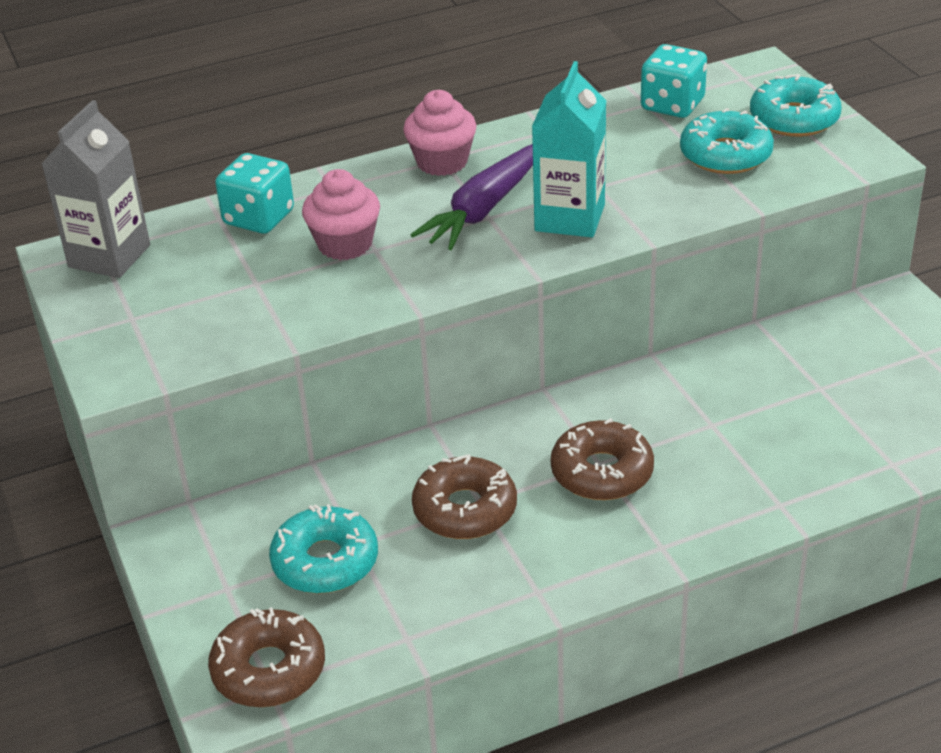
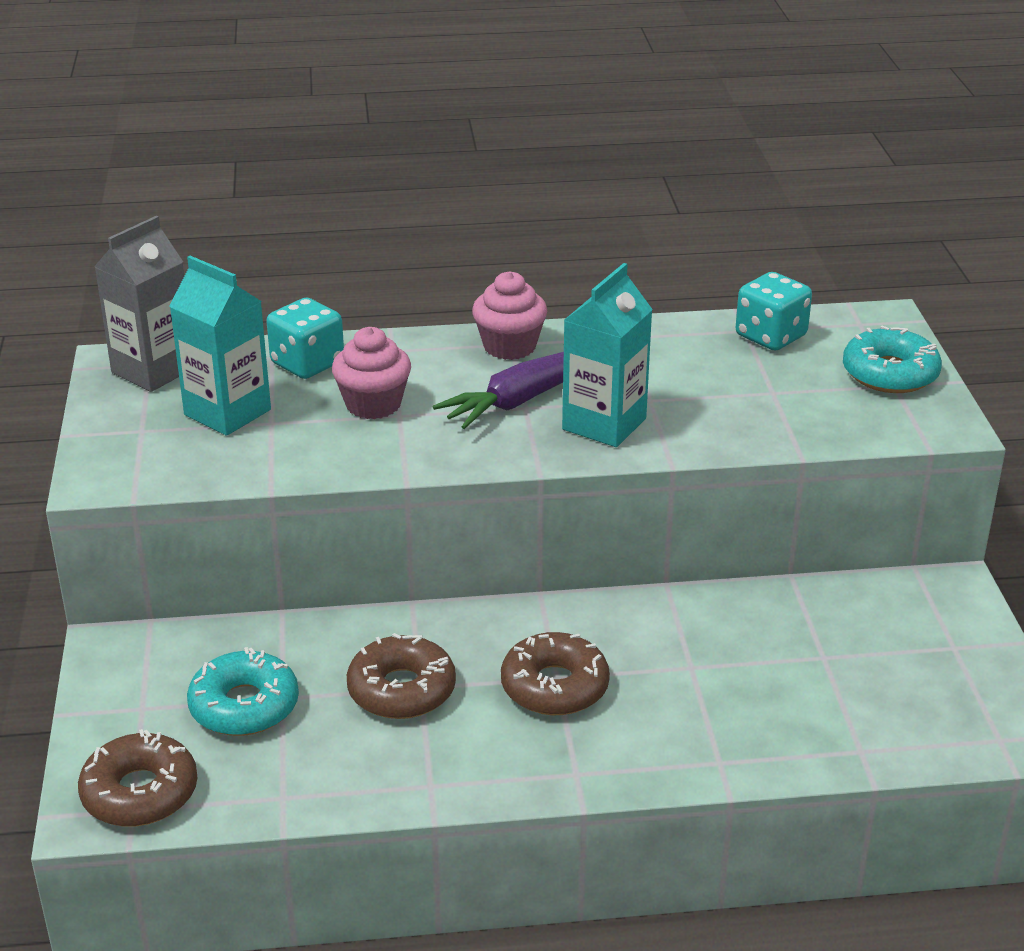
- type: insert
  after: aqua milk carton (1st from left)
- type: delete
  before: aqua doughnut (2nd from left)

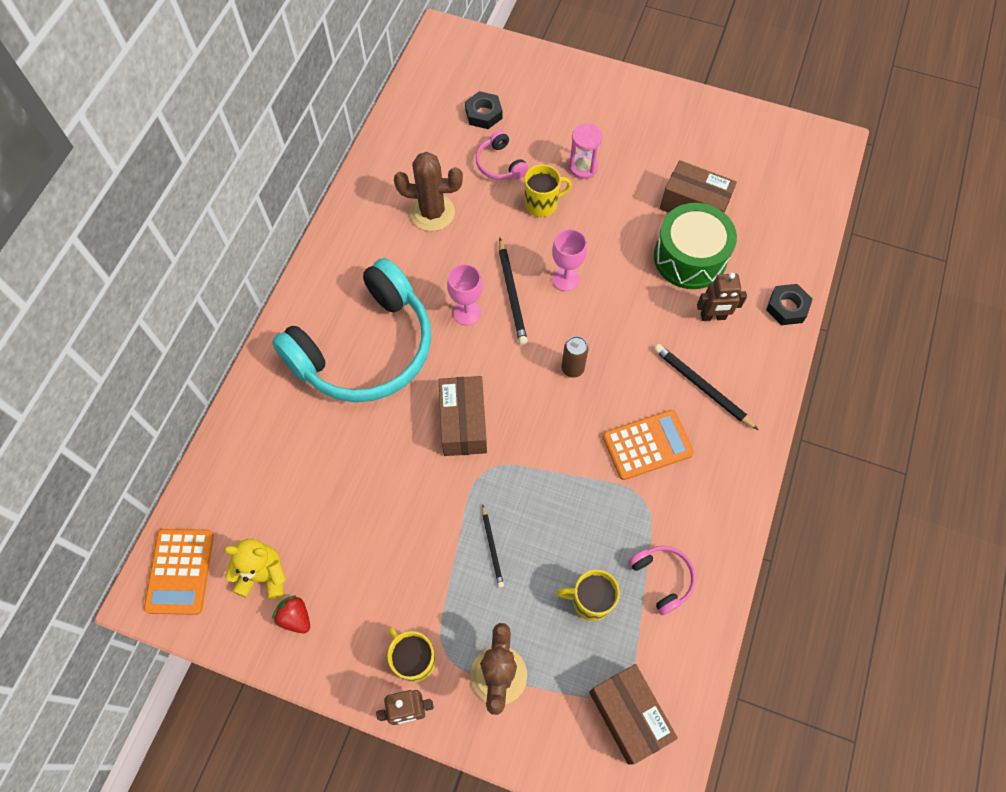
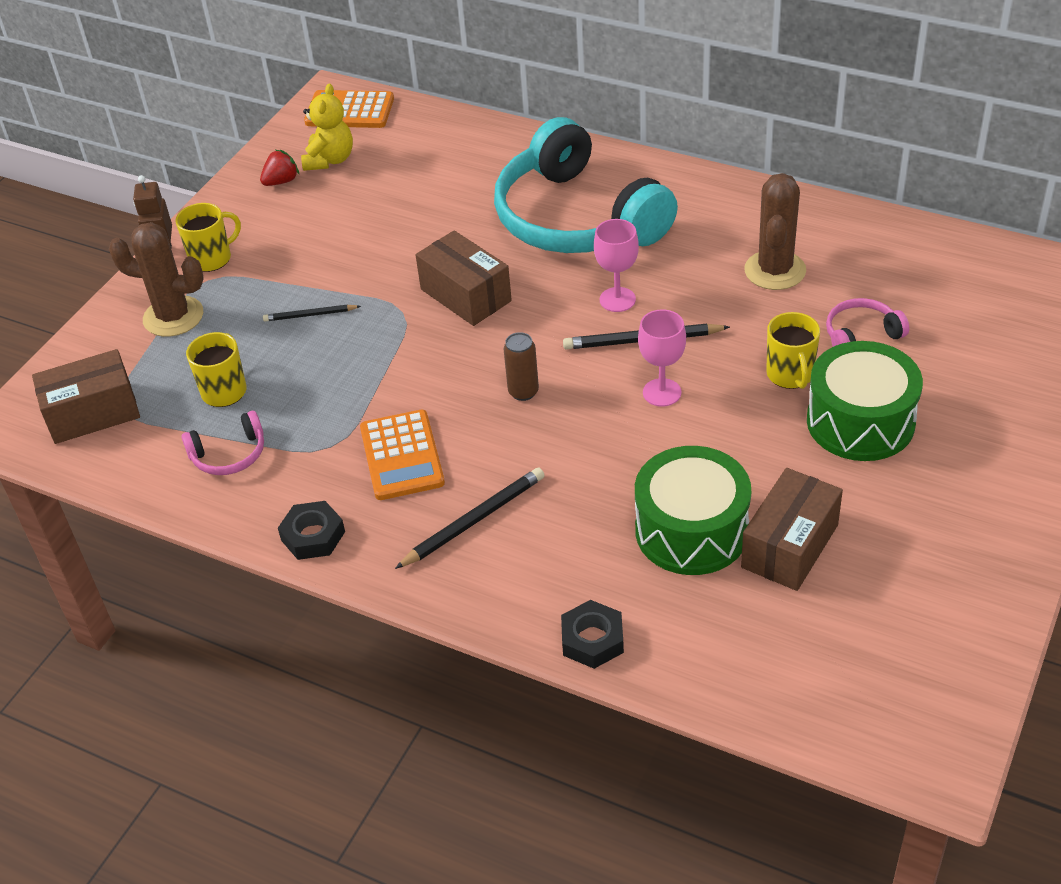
- type: move
  before: ebony hex nut (1st from left)
- type: rotate
  before: russet package (1st from left in the first image)
  turn: 45
- type: replace
  before: rosy sandglass
  after: leaf-green snare drum (2nd from left)
- type: delete
  before: russet toy robot (2nd from left)

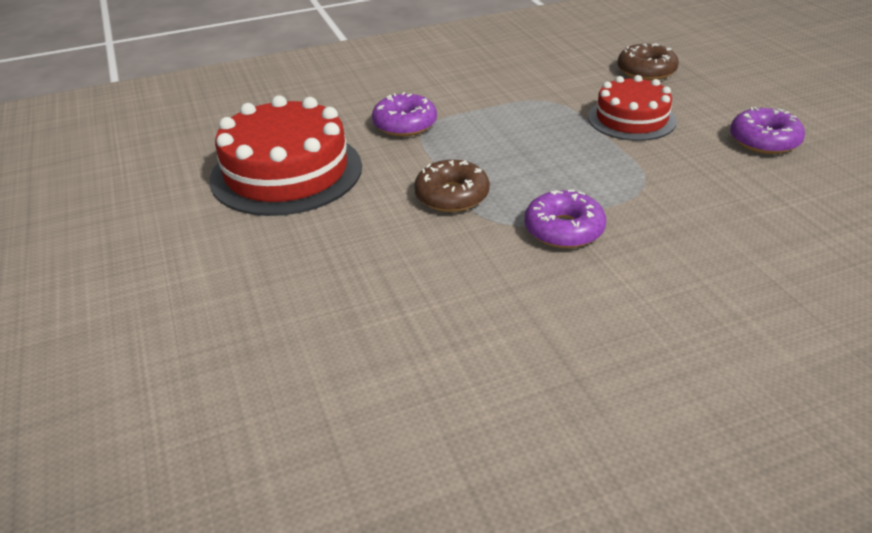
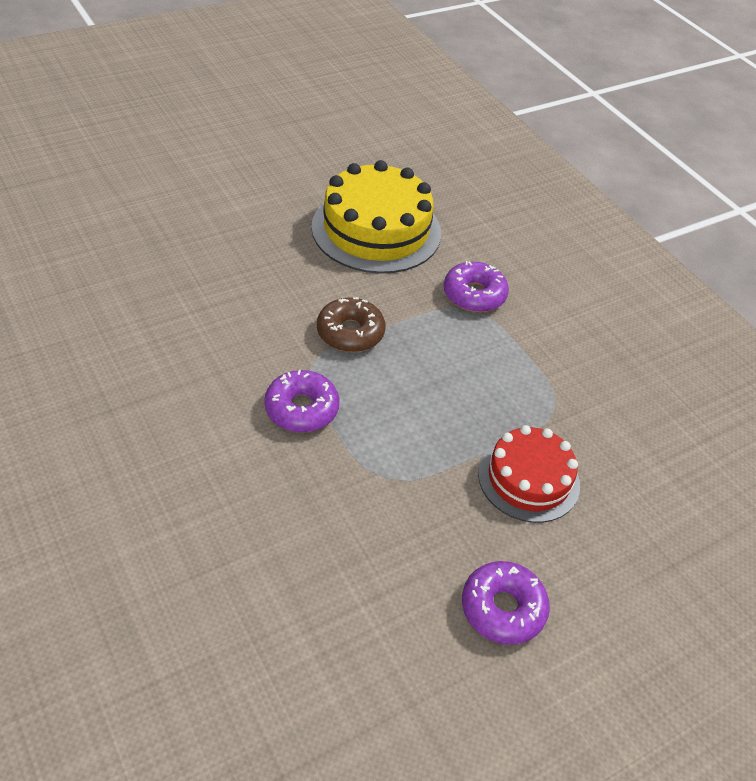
- type: recolor
  before: scarlet gateau (1st from left)
  after: golden gateau
- type: delete
  before: russet doughnut (2nd from left)

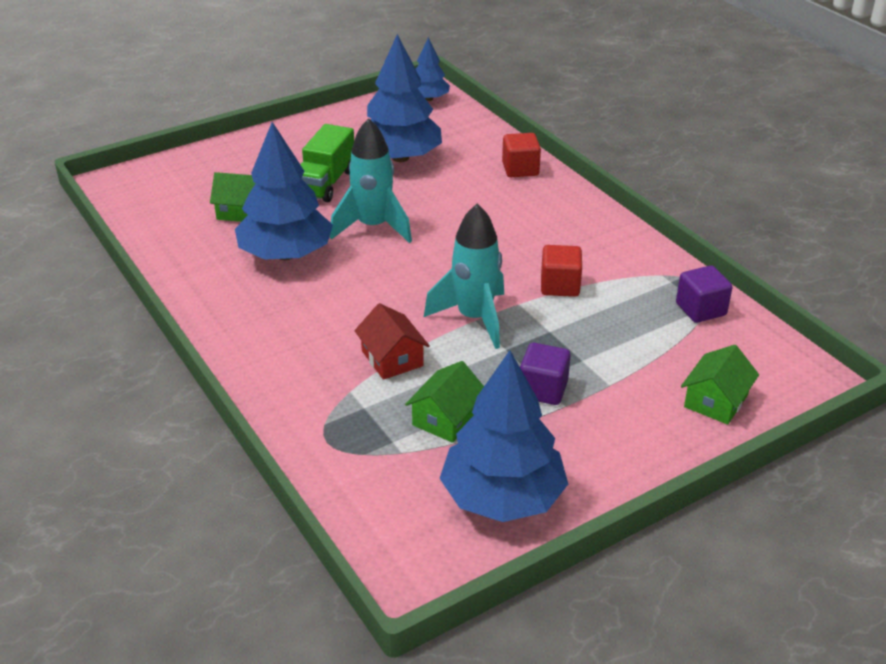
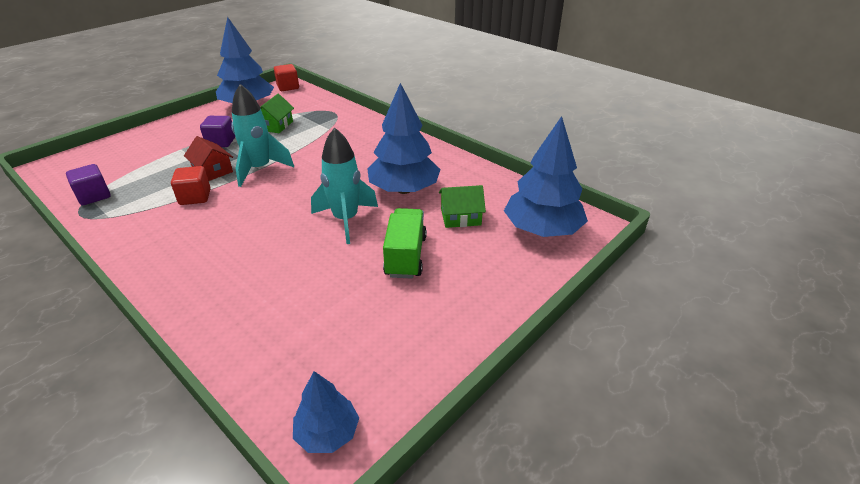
- type: move
  before: scarlet house
- type: move
  before: scarlet block (1st from left in the first image)
  after: scarlet block (2nd from left)
- type: move
  before: royal blue fir tree (2nd from left in the first image)
  after: royal blue fir tree (4th from left)
- type: delete
  before: leaf-green house (3rd from left)

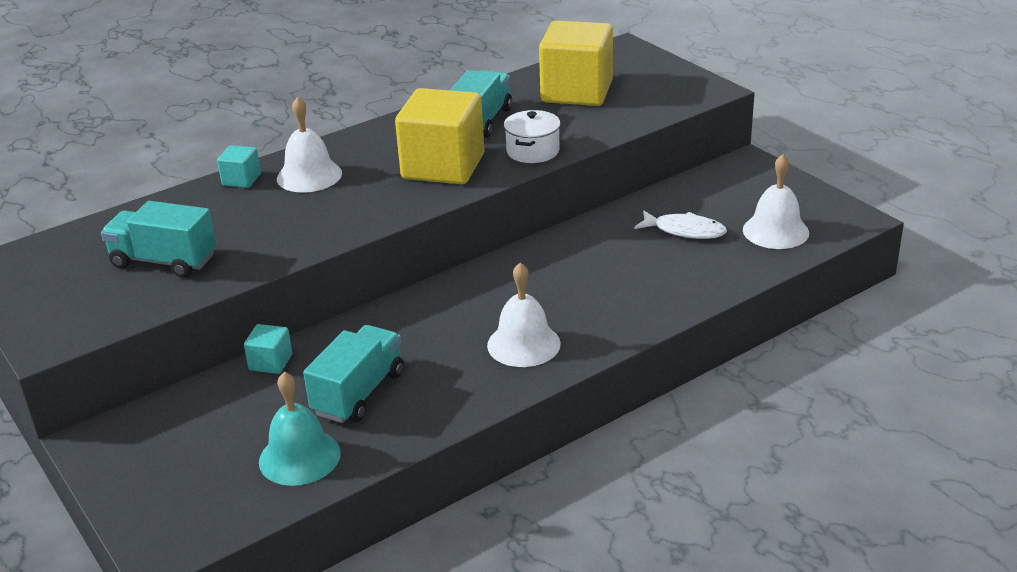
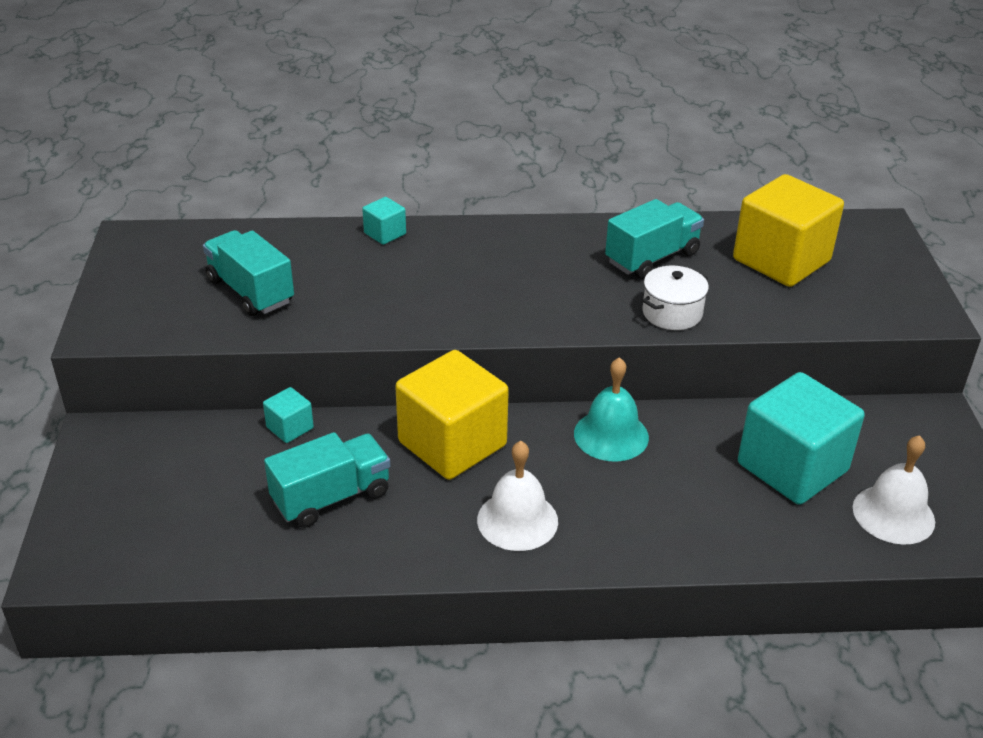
- type: move
  before: golden block (1st from left)
- type: move
  before: aqua hand bell
- type: replace
  before: white fish figure
  after: aqua block (3rd from left)
- type: delete
  before: white hand bell (1st from left)

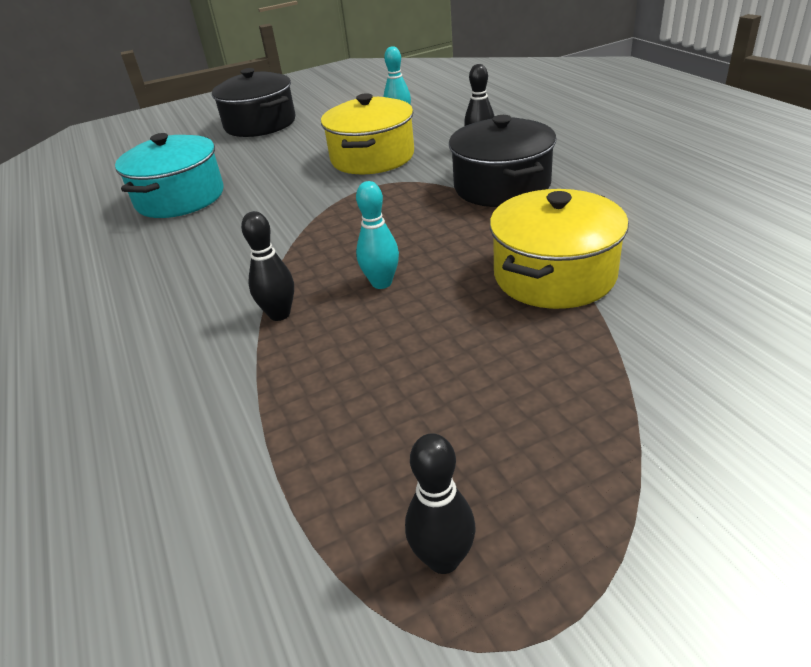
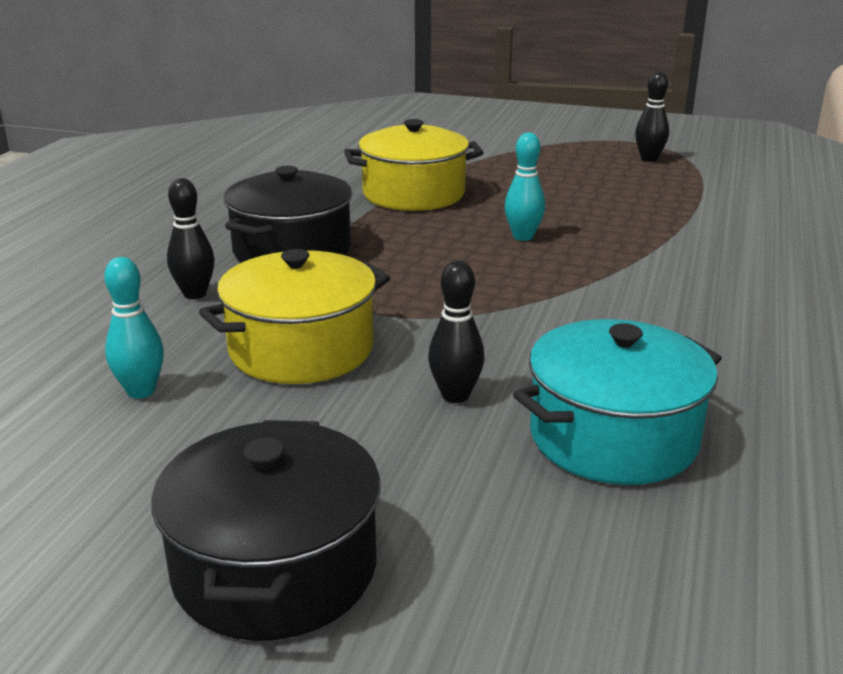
- type: move
  before: ebony tenpin (1st from left in the first image)
  after: ebony tenpin (2nd from left)

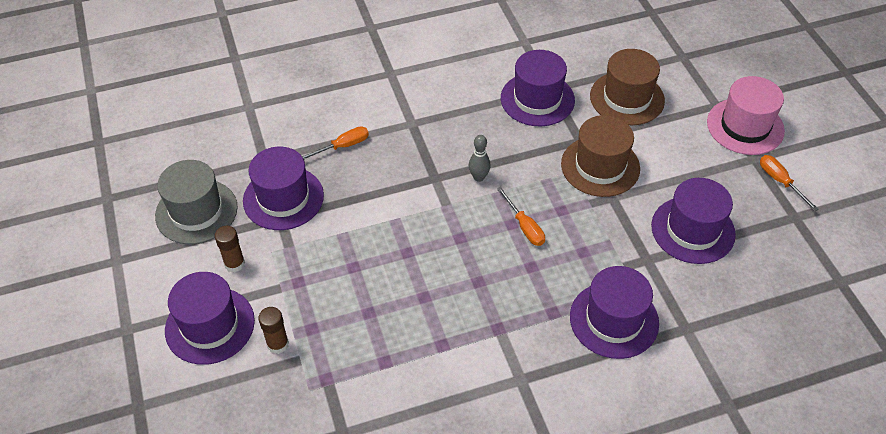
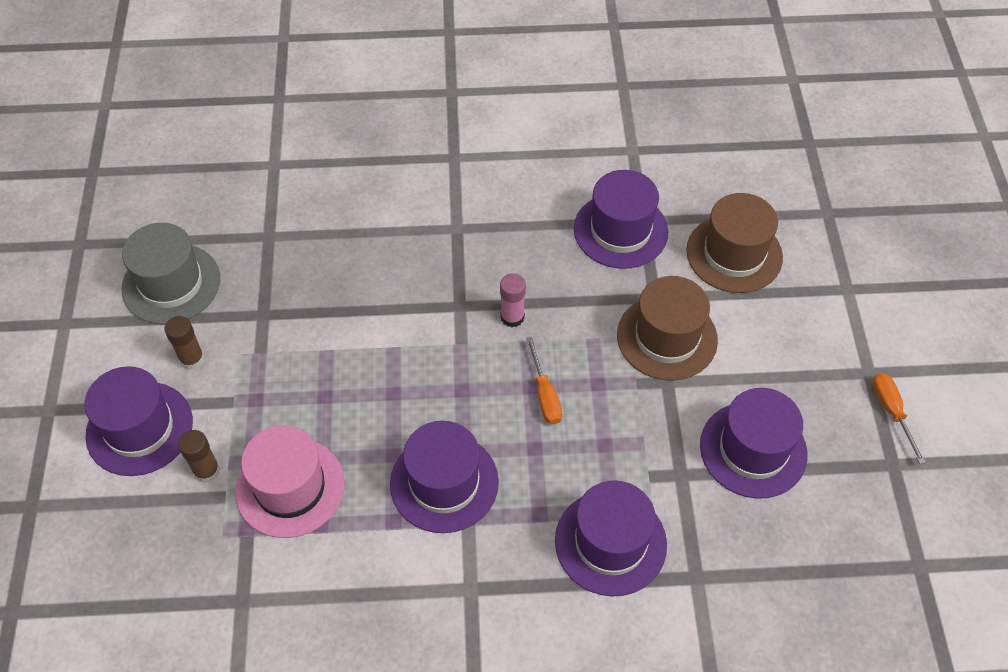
- type: move
  before: rosy tall hat
- type: move
  before: purple tall hat (2nd from left)
- type: replace
  before: gray tenpin
  after: rosy glue
- type: delete
  before: bright orange screwdriver (1st from left)

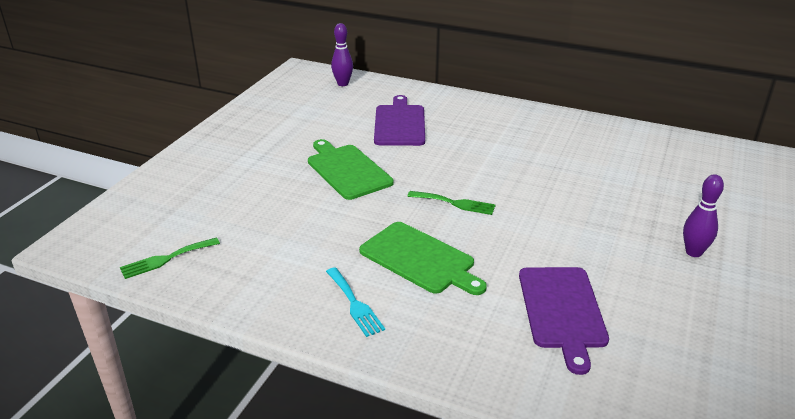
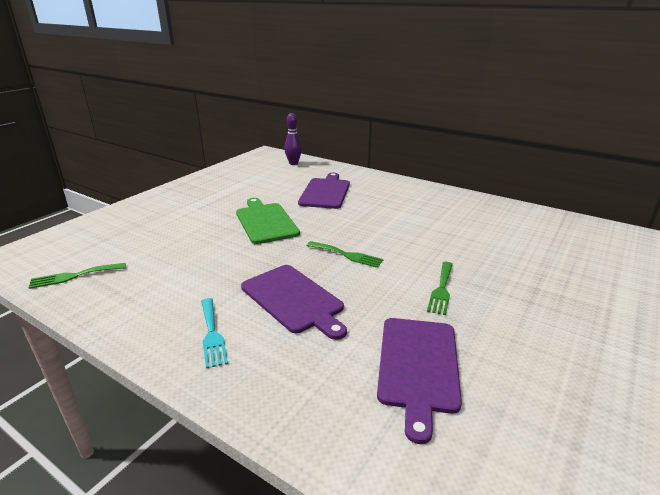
- type: recolor
  before: leaf-green chopping board (2nd from left)
  after: purple chopping board (1st from left)
- type: insert
  after: leaf-green table fork (3rd from left)
- type: delete
  before: purple tenpin (2nd from left)

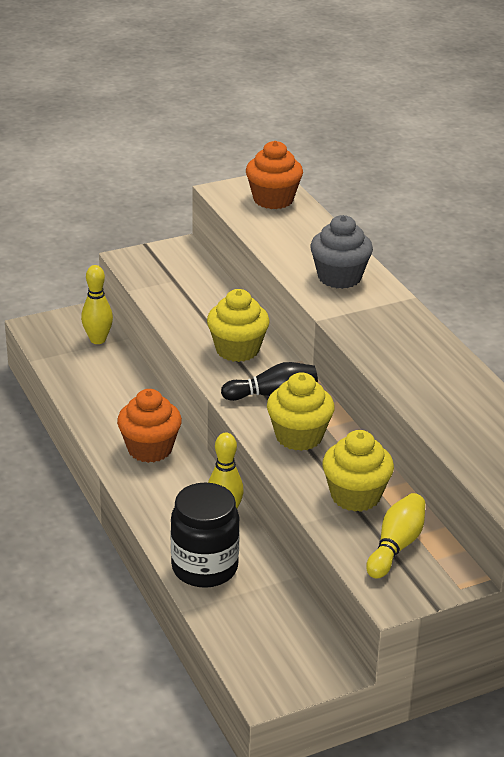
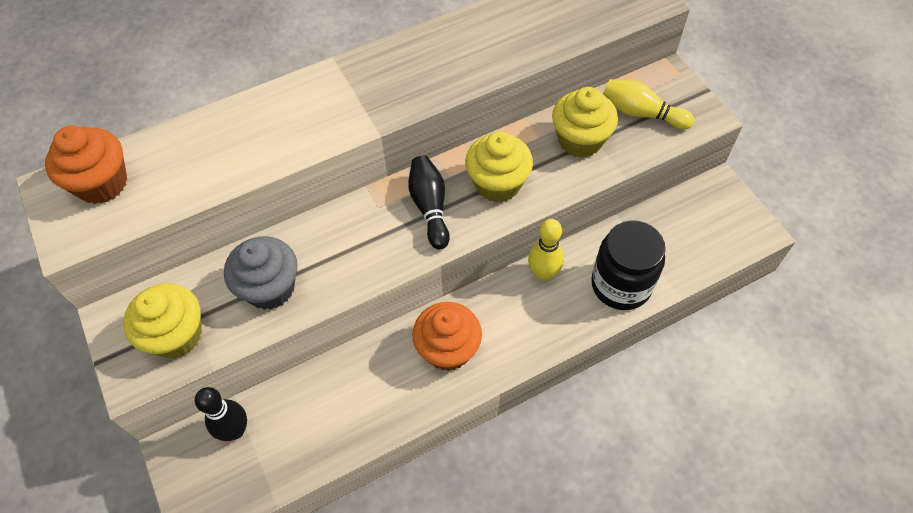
- type: move
  before: golden muffin (1st from left)
- type: recolor
  before: golden tenpin (1st from left)
  after: ebony tenpin (1st from left)
- type: move
  before: gray muffin

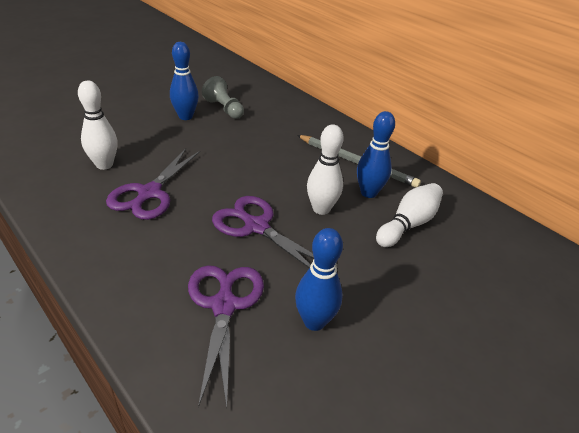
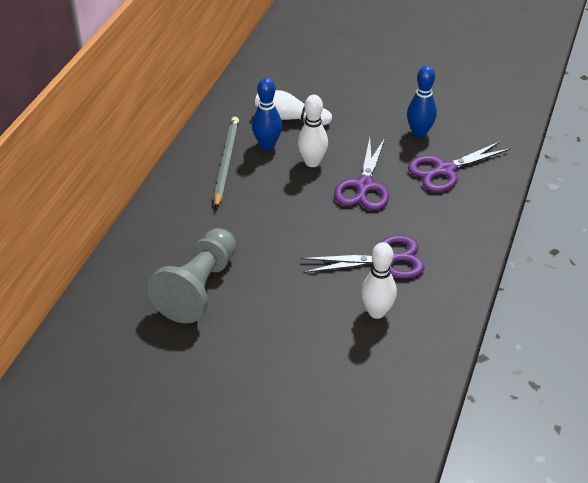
- type: resize
  before: gray pawn
  scale: 1.73
- type: delete
  before: royal blue tenpin (1st from left)

